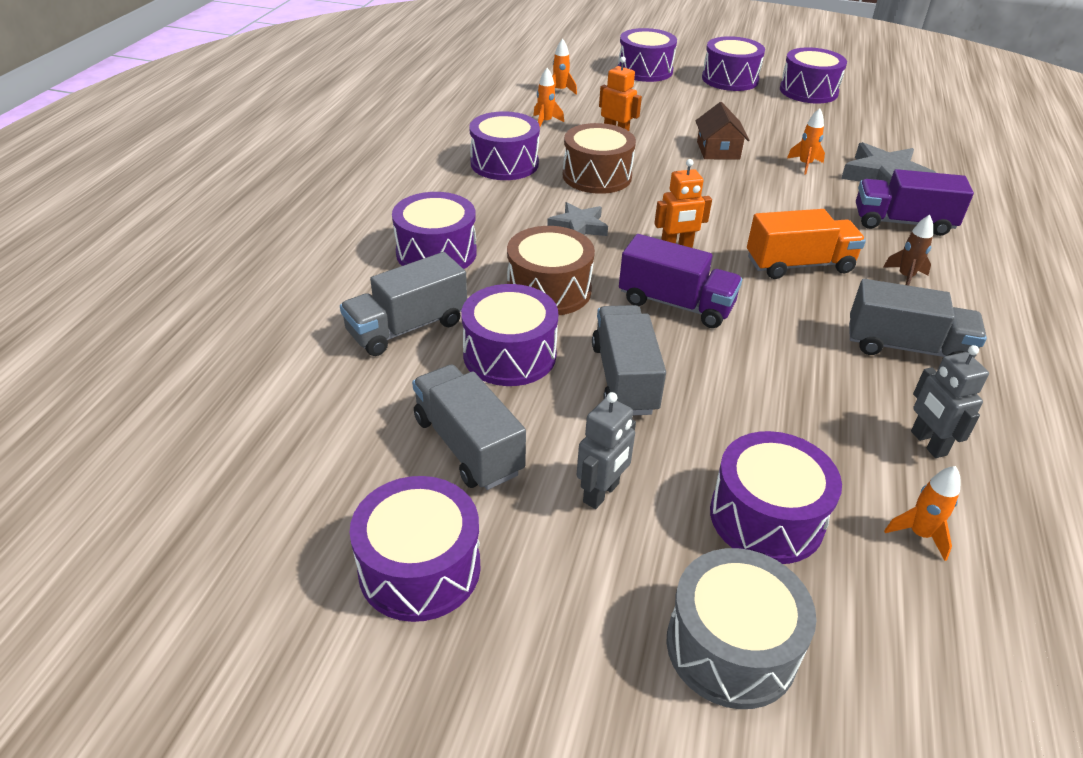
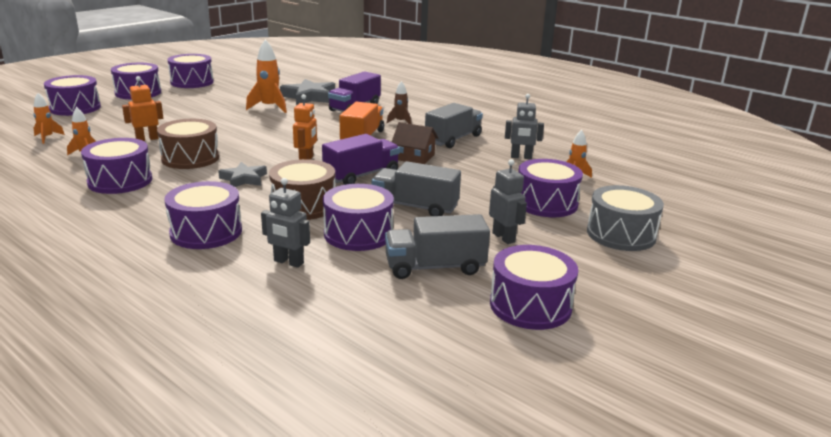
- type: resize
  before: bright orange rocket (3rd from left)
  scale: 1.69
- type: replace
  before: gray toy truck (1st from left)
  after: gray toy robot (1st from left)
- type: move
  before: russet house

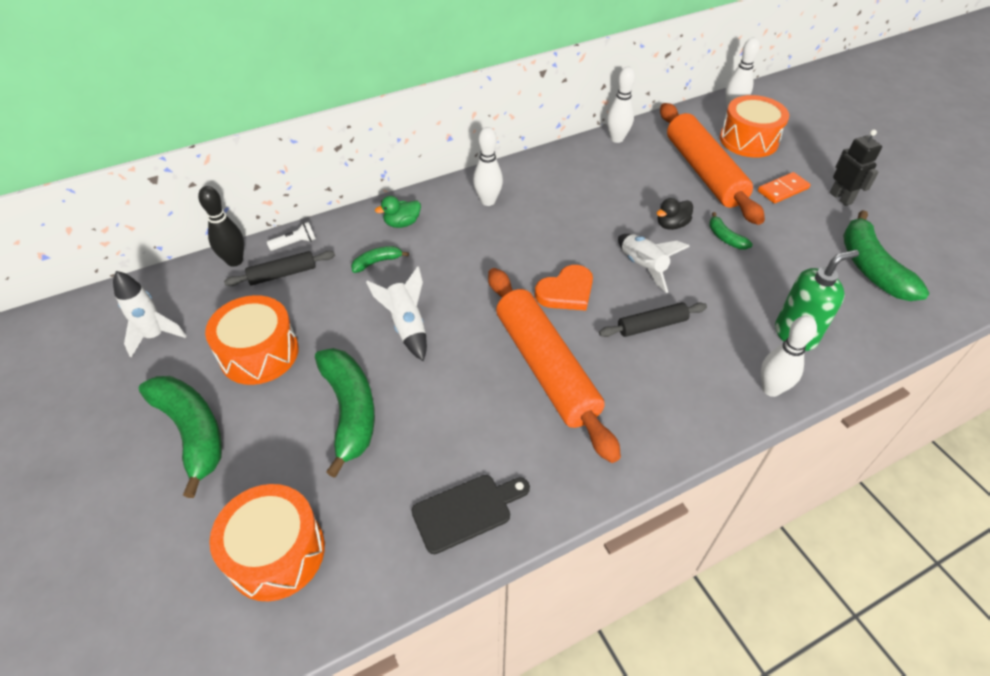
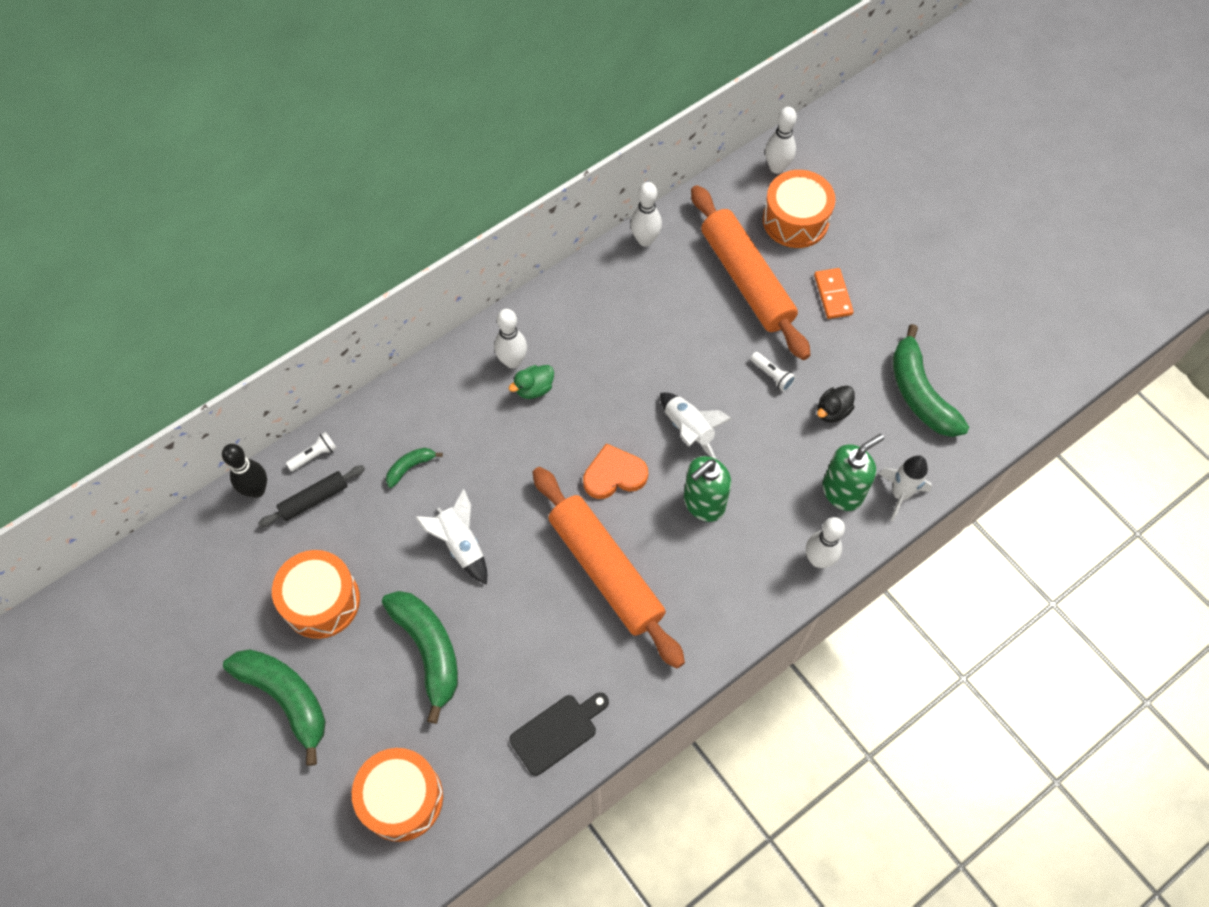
- type: move
  before: leaf-green rubber duck
- type: rotate
  before: bright orange love heart
  turn: -150
- type: replace
  before: ebony dough roller (2nd from left)
  after: leaf-green pump bottle (1st from left)
- type: replace
  before: leaf-green banana fruit (4th from left)
  after: white flashlight (2nd from left)
- type: rotate
  before: bright orange domino
  turn: -60
- type: move
  before: ebony rubber duck
- type: move
  before: white rocket (1st from left in the first image)
  after: white rocket (3rd from left)
- type: delete
  before: ebony toy robot

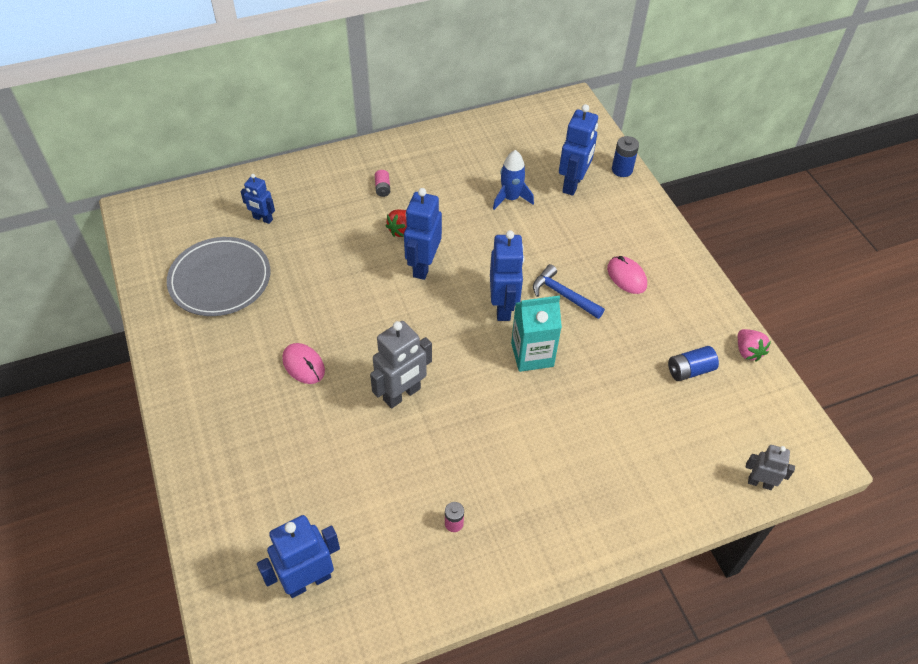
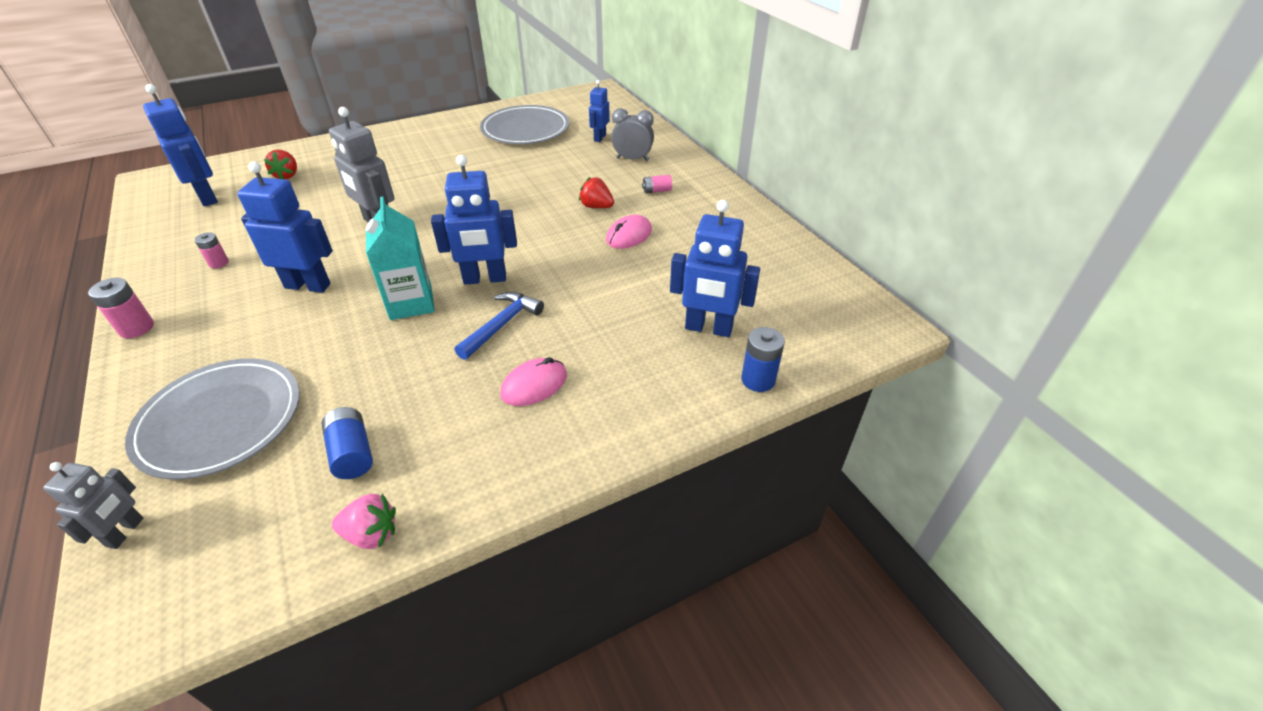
- type: insert
  after: rosy power cell (1st from left)
- type: insert
  after: gray dinner plate (1st from left)
- type: move
  before: royal blue toy robot (3rd from left in the first image)
  after: royal blue toy robot (2nd from left)
- type: insert
  after: scarlet toy strawberry (1st from left)
- type: rotate
  before: rosy toy strawberry
  turn: -150
- type: move
  before: rosy mouse (1st from left in the first image)
  after: rosy mouse (2nd from left)
- type: insert
  after: gray alarm clock
- type: delete
  before: royal blue rocket

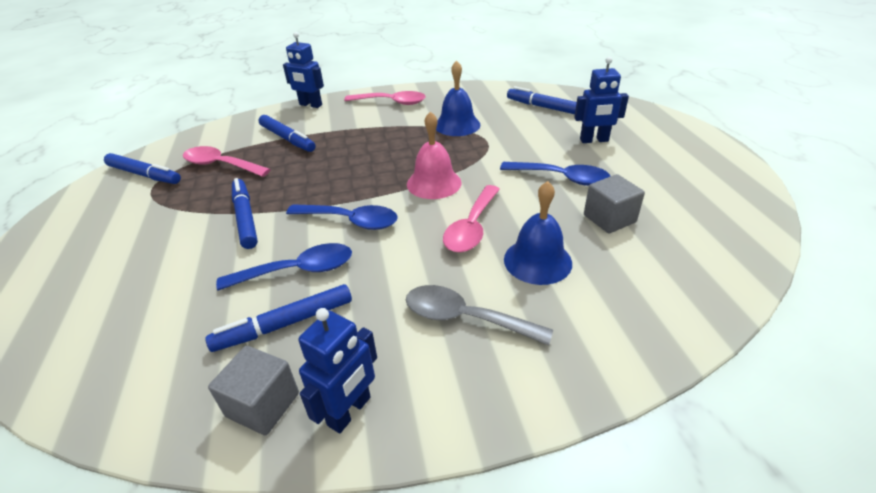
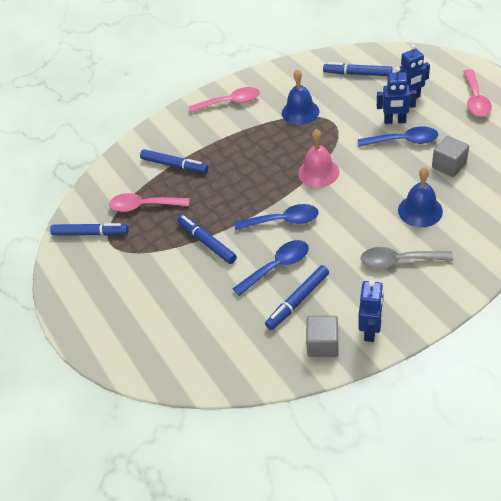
- type: move
  before: royal blue toy robot (1st from left in the first image)
  after: royal blue toy robot (2nd from left)
- type: move
  before: rosy spoon (3rd from left)

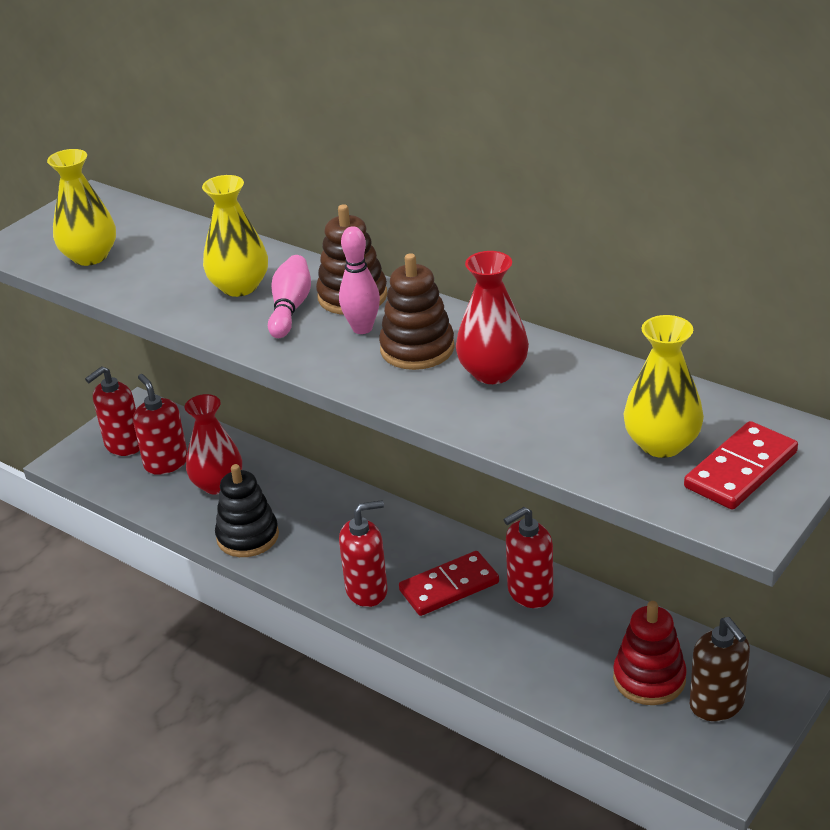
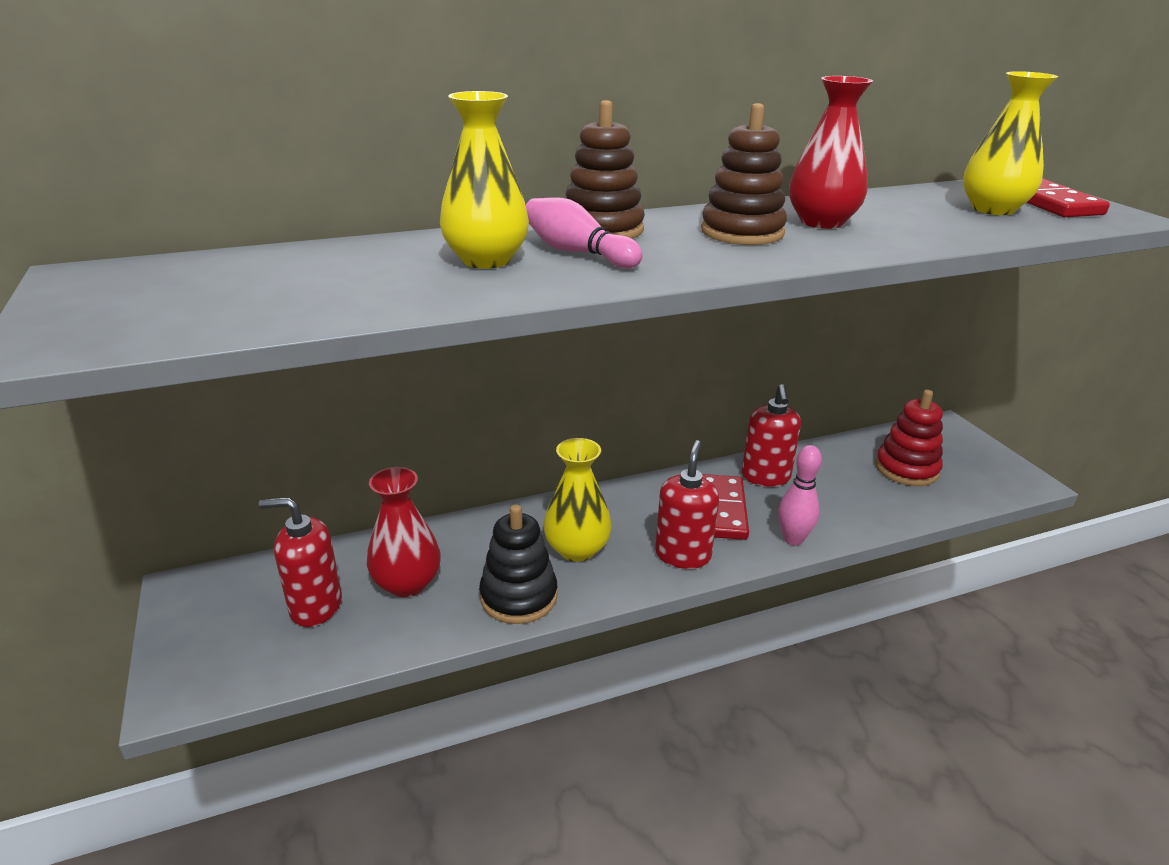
- type: move
  before: golden vase (1st from left in the first image)
  after: golden vase (2nd from left)
- type: move
  before: rosy tenpin (2nd from left)
- type: delete
  before: scarlet pump bottle (1st from left)
- type: delete
  before: russet pump bottle

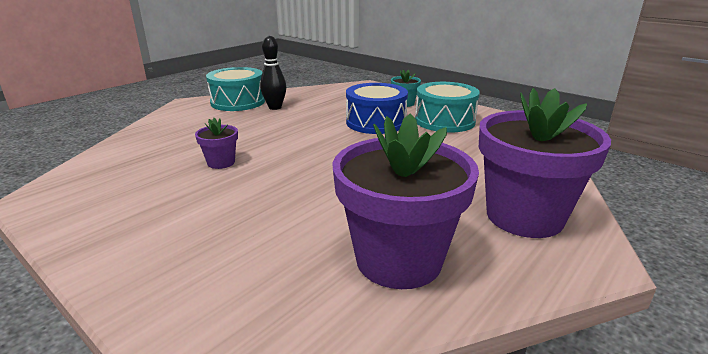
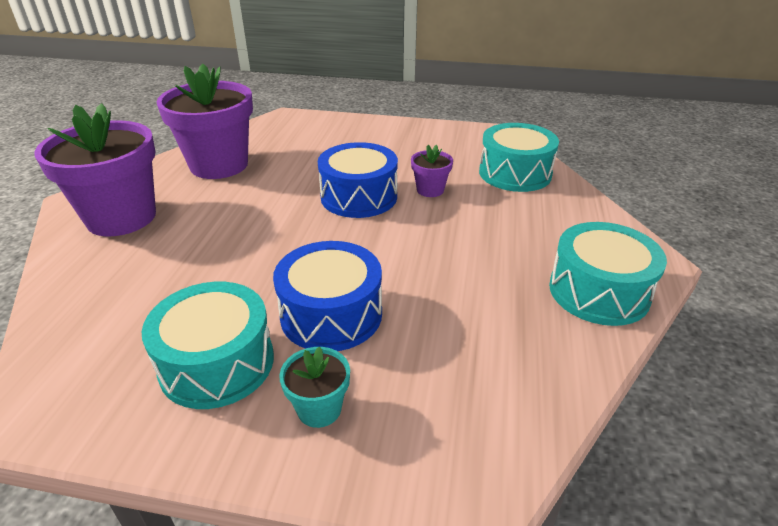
- type: insert
  after: royal blue snare drum (2nd from left)
- type: insert
  after: aqua snare drum (2nd from left)
- type: delete
  before: ebony tenpin

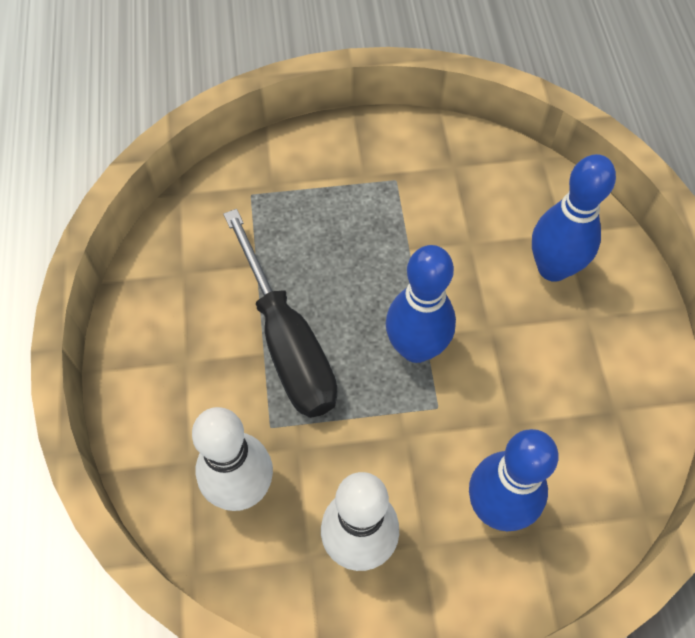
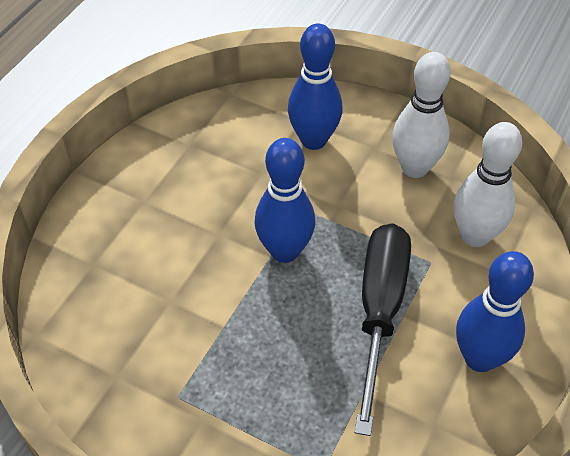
- type: move
  before: royal blue tenpin (3rd from left)

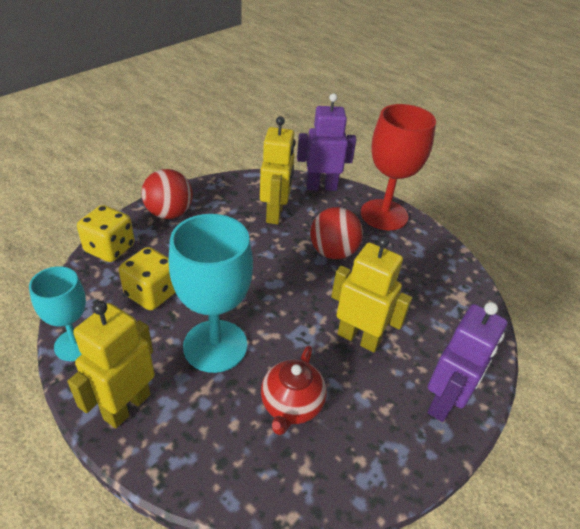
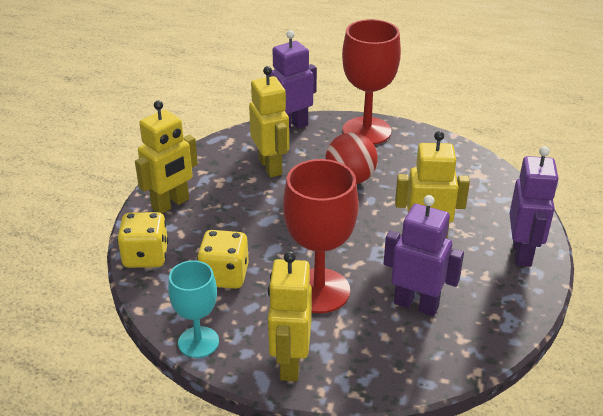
- type: replace
  before: scarlet sphere (1st from left)
  after: golden toy robot (1st from left)
- type: recolor
  before: aqua wine glass (2nd from left)
  after: scarlet wine glass (1st from left)
- type: replace
  before: scarlet tea pot
  after: purple toy robot (2nd from left)

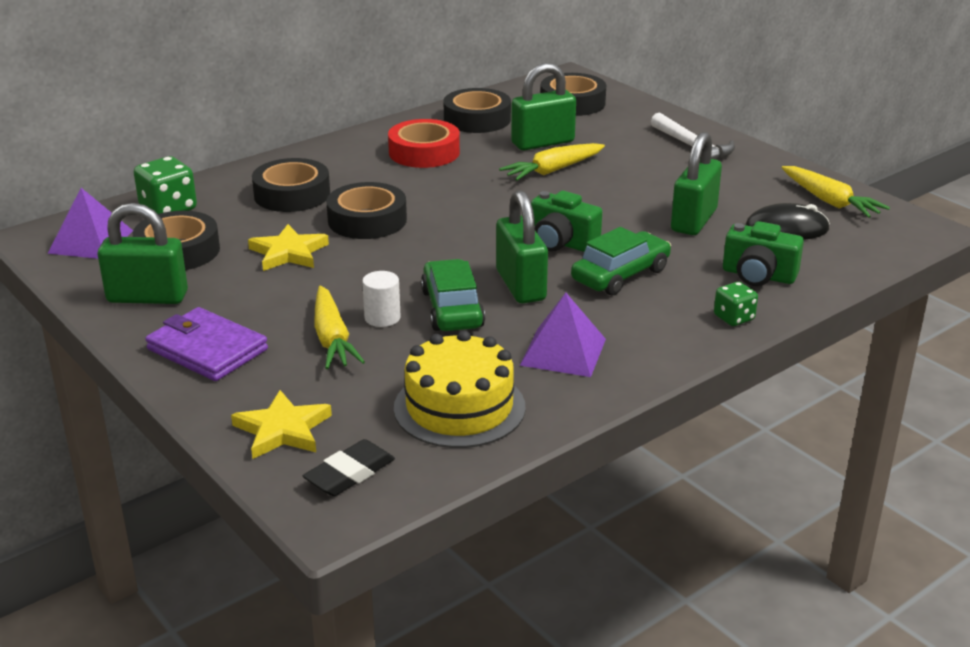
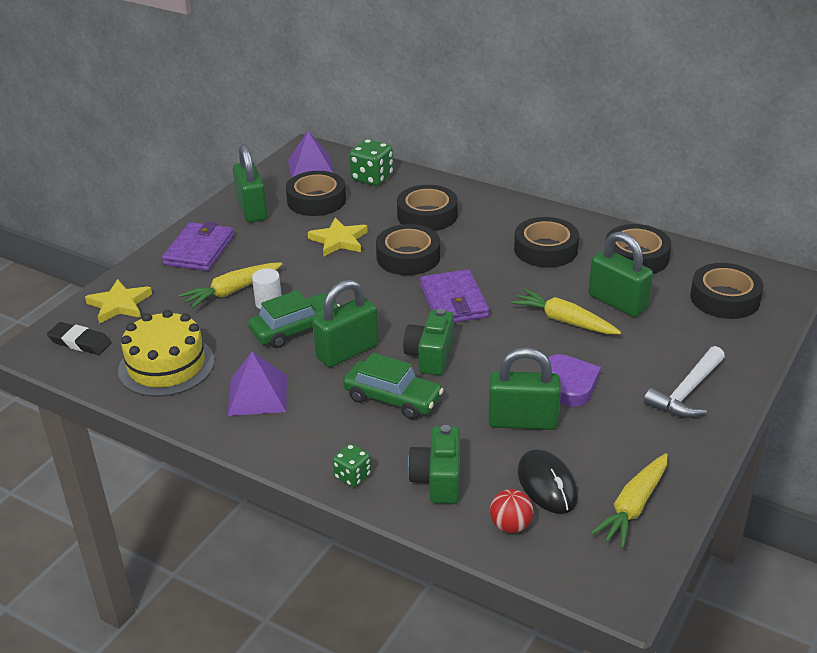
- type: insert
  after: purple wallet (2nd from left)
- type: insert
  after: scarlet sphere
- type: recolor
  before: scarlet tape
  after: ebony tape (4th from left)
- type: insert
  after: purple love heart

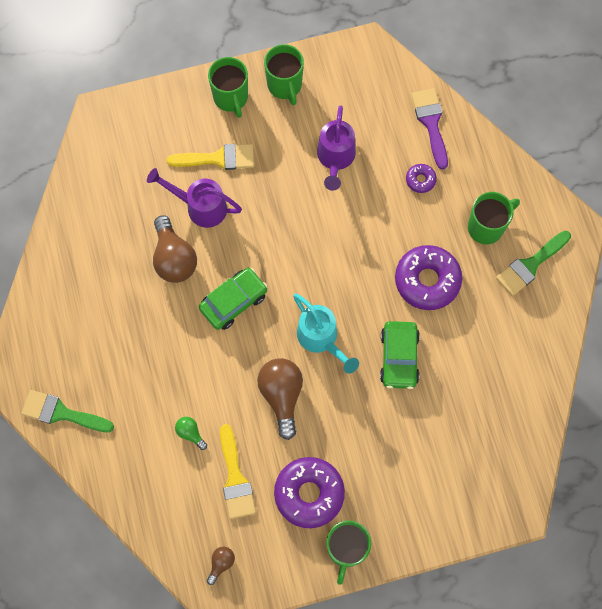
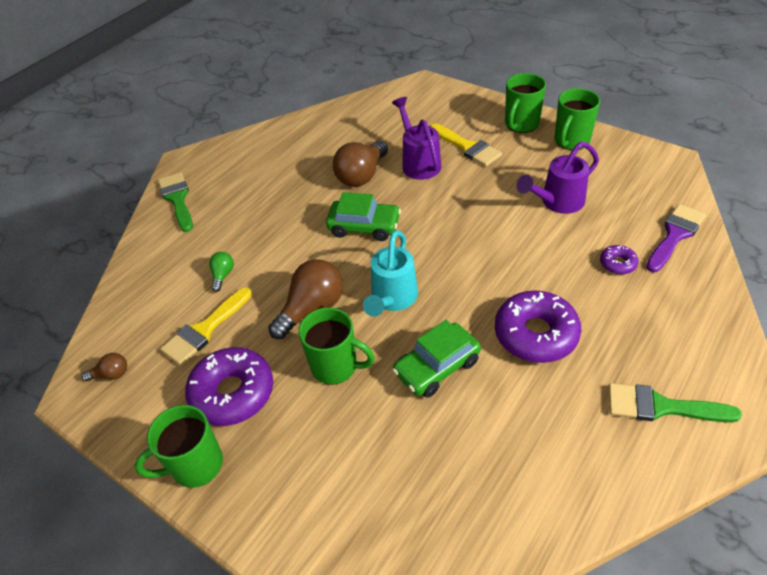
- type: move
  before: leaf-green coffee mug (4th from left in the first image)
  after: leaf-green coffee mug (2nd from left)

